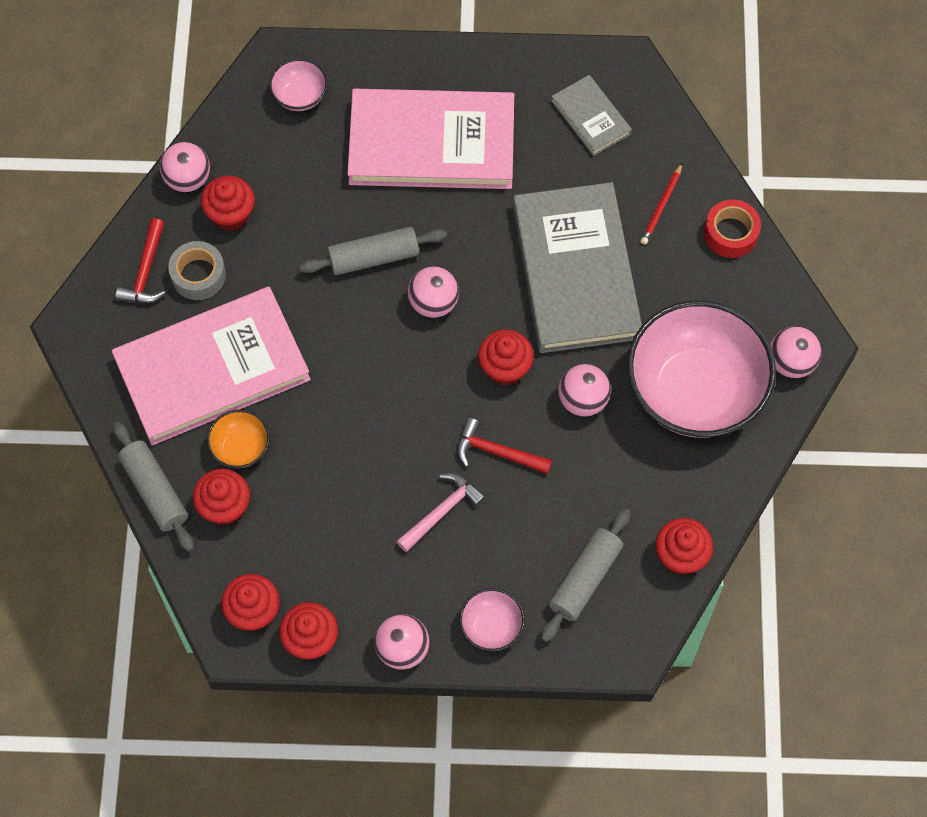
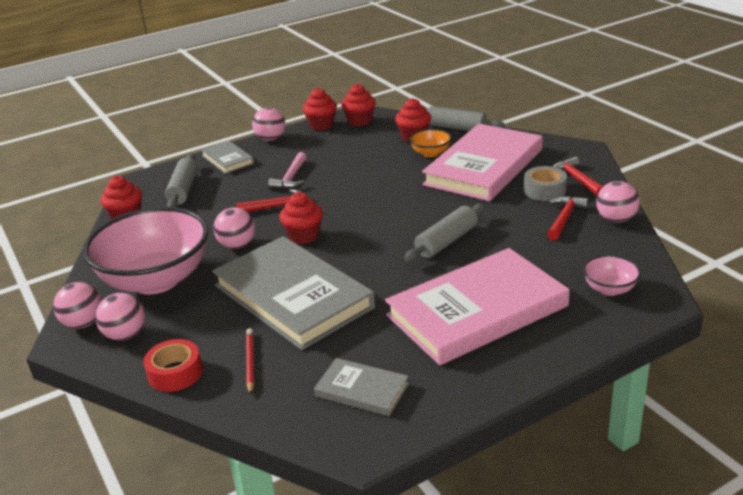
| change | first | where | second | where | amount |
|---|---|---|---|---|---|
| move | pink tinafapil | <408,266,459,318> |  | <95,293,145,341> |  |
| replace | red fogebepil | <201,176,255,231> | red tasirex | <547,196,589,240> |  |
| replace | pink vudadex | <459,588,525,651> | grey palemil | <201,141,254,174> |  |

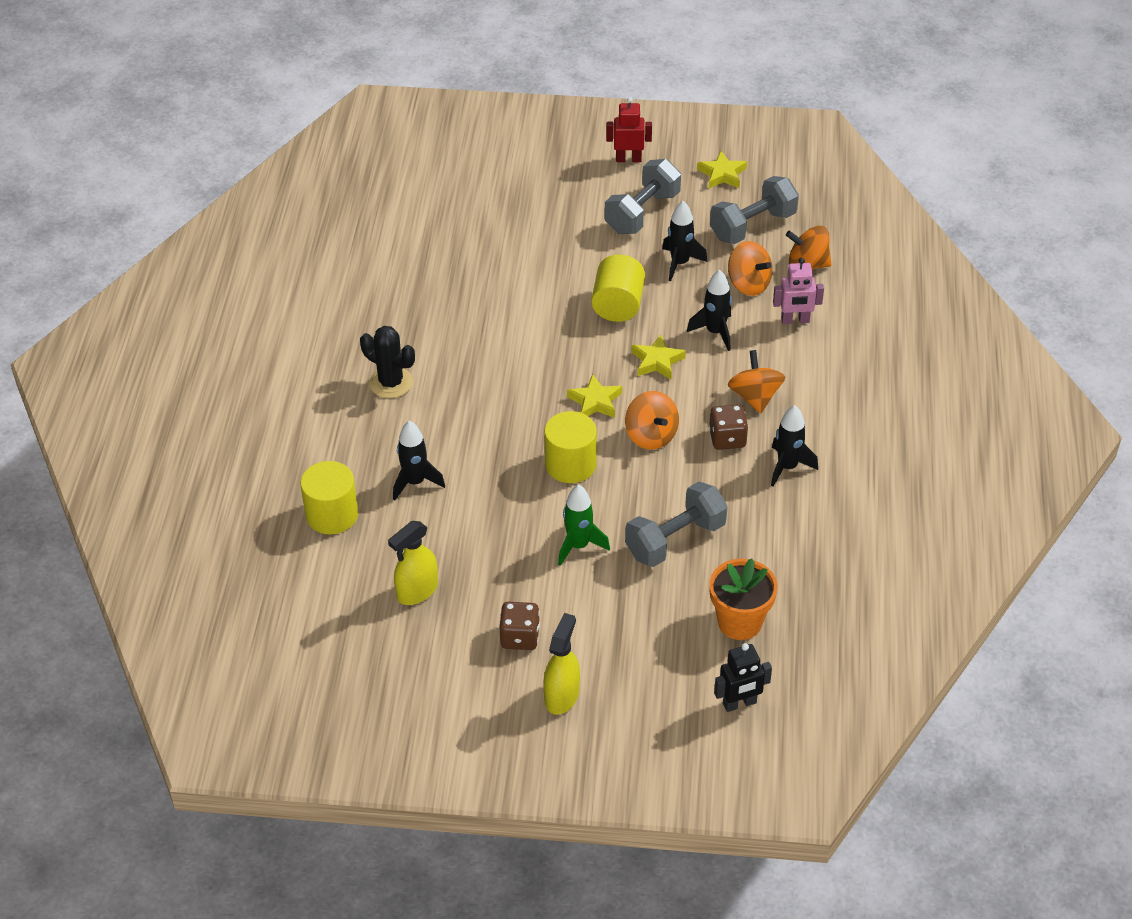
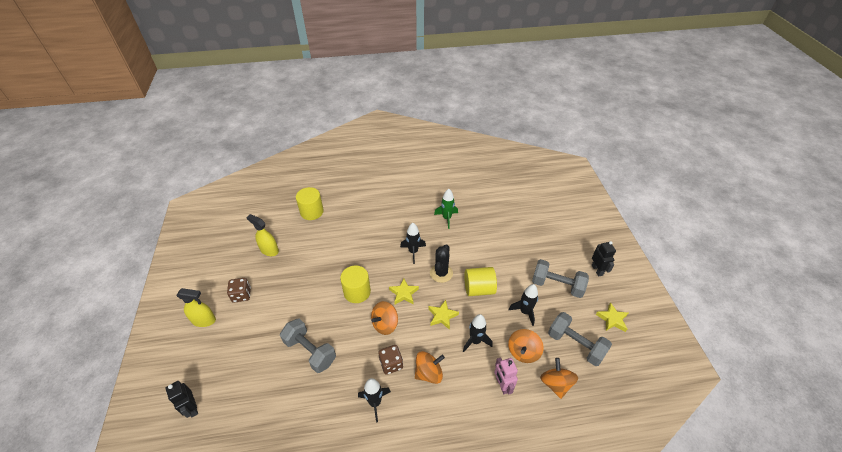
| change | first | where | second | where | amount |
|---|---|---|---|---|---|
| delete | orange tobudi | <709,559,778,640> |  |  |  |
| move | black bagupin | <360,326,415,398> |  | <430,244,453,283> |  |
| move | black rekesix | <393,421,445,501> |  | <400,223,426,264> |  |
| move | green rekesix | <558,485,610,566> |  | <434,189,458,229> |  |
| recolor | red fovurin | <606,97,652,162> | black fovurin | <592,241,616,277> |  |

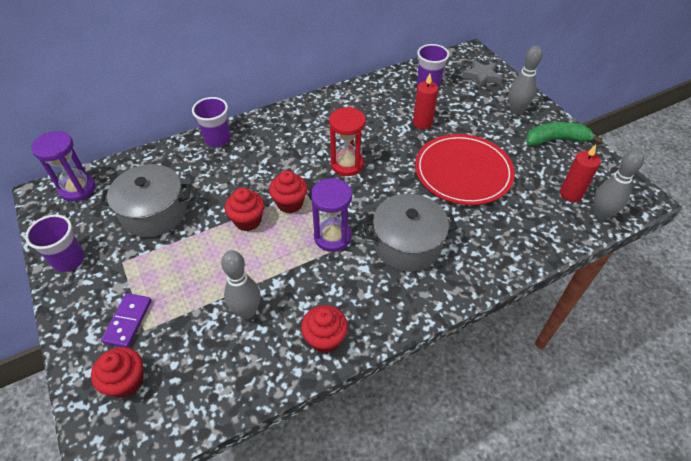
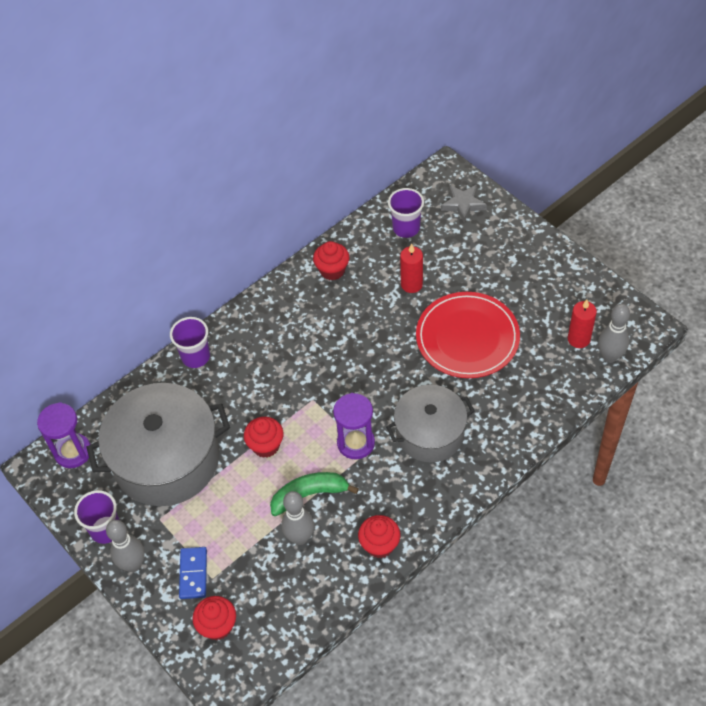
| change | first | where | second | where | amount |
|---|---|---|---|---|---|
| delete | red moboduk | <329,107,366,176> |  |  |  |
| move | red fogebepil | <269,170,308,213> |  | <313,241,349,280> |  |
| move | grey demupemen | <509,45,542,115> |  | <106,520,145,572> |  |
| move | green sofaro | <526,122,603,146> |  | <270,472,359,516> |  |
| recolor | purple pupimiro | <101,293,152,348> | blue pupimiro | <179,547,207,599> |  |
| resize | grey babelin | <100,164,191,237> |  | <86,383,230,506> | x1.57 |

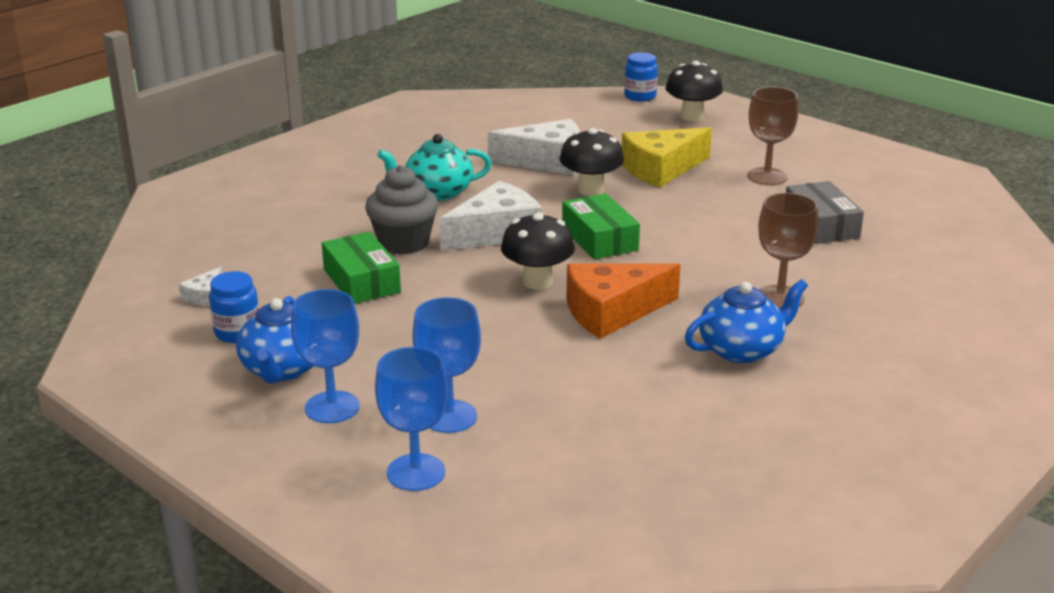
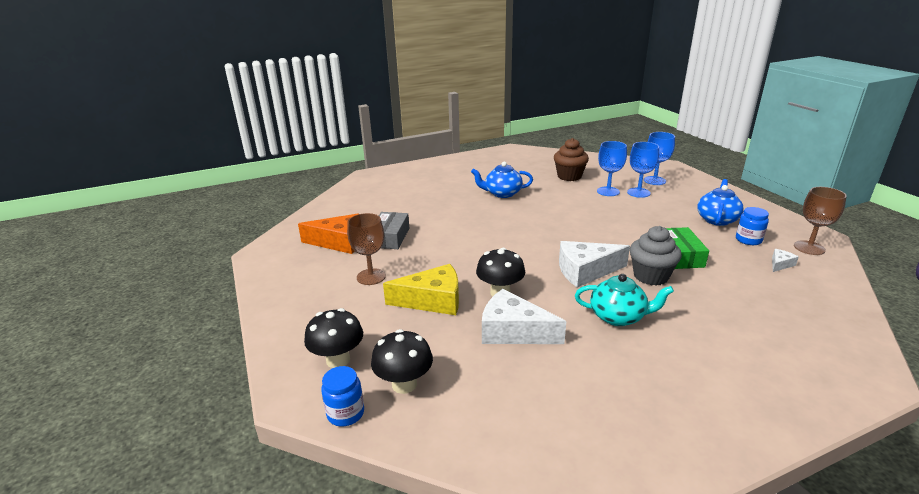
| change | first | where | second | where | amount |
|---|---|---|---|---|---|
| delete | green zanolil | <562,193,640,259> |  |  |  |
| insert |  |  | brown fogebepil | <554,138,589,181> |  |
| move | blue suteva | <291,289,360,423> |  | <597,141,627,196> |  |
| move | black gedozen | <501,212,575,290> |  | <371,329,433,394> |  |
| move | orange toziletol | <567,263,680,339> |  | <298,213,359,254> |  |
| move | brown suteva | <759,193,819,309> |  | <794,187,847,255> |  |

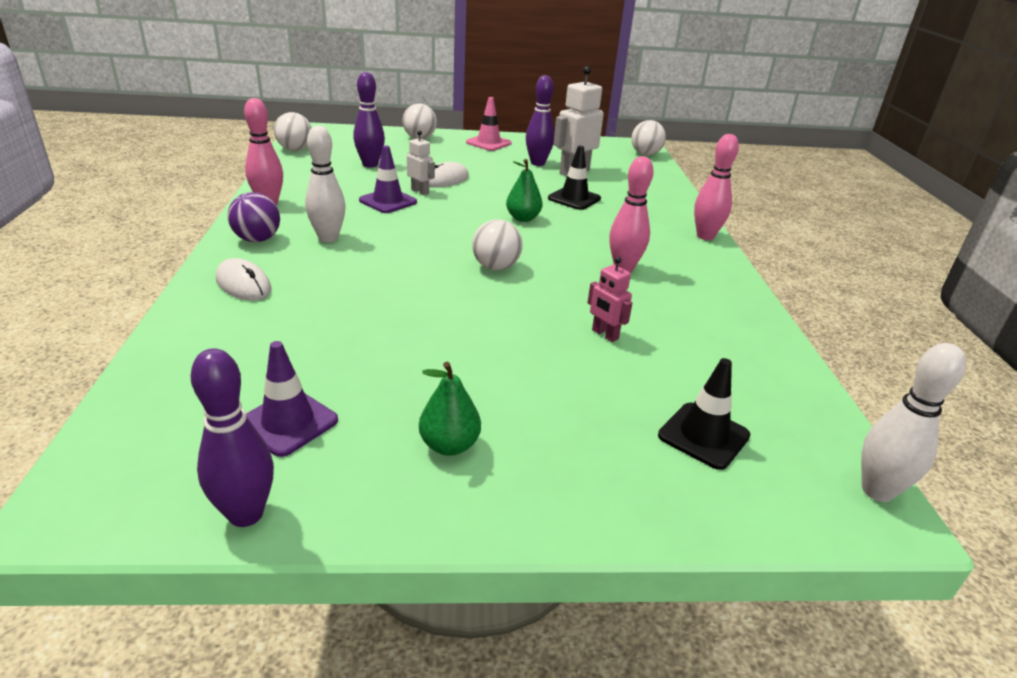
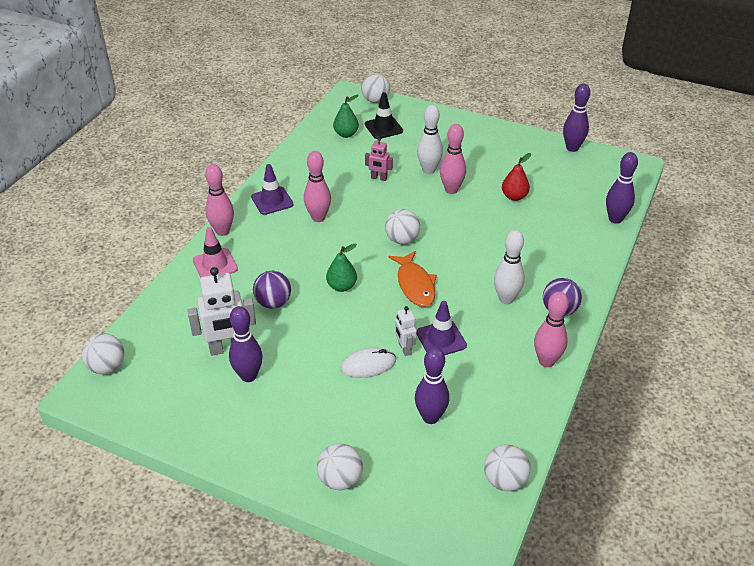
| change | first | where | second | where | amount |
|---|---|---|---|---|---|
| delete | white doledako | <216,258,272,301> |  |  |  |
| insert |  |  | white tinafapil | <361,73,390,103> |  |
| insert |  |  | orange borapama | <388,251,437,307> |  |
| insert |  |  | pink demupemen | <440,124,466,194> |  |
| insert |  |  | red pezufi | <502,153,531,201> |  |
| insert |  |  | purple demupemen | <606,152,638,224> |  |
| move | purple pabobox | <246,341,338,457> |  | <251,164,293,215> |  |
| move | green pezufi | <419,362,481,456> |  | <333,95,359,138> |  |
| move | pink pabobox | <466,97,512,151> |  | <193,227,238,278> |  |
| move | white demupemen | <861,343,966,502> |  | <417,105,443,174> |  |
| replace | black pabobox | <548,146,601,210> | purple tinafapil | <253,271,291,309> |  |
| rotate | pink fovurin | <587,257,632,342> |  | <365,137,393,181> | 120 degrees clockwise |

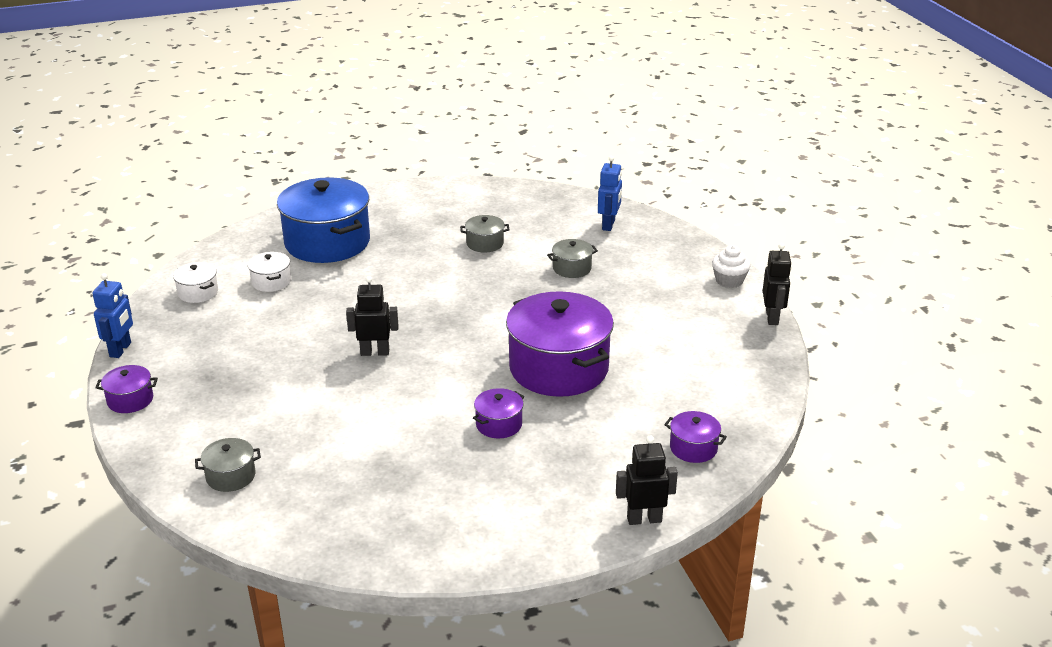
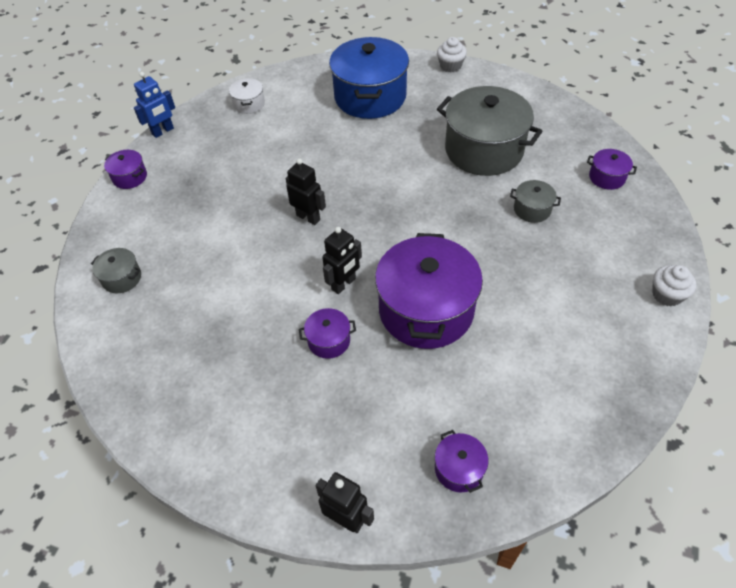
| change | first | where | second | where | amount |
|---|---|---|---|---|---|
| delete | white babelin | <248,252,291,292> |  |  |  |
| insert |  |  | white fogebepil | <437,37,467,72> |  |
| move | black fovurin | <763,243,792,325> |  | <322,227,362,294> |  |
| replace | blue fovurin | <598,156,622,231> | purple babelin | <587,149,637,190> |  |
| resize | grey babelin | <460,215,509,252> |  | <437,86,543,176> | x2.28 |

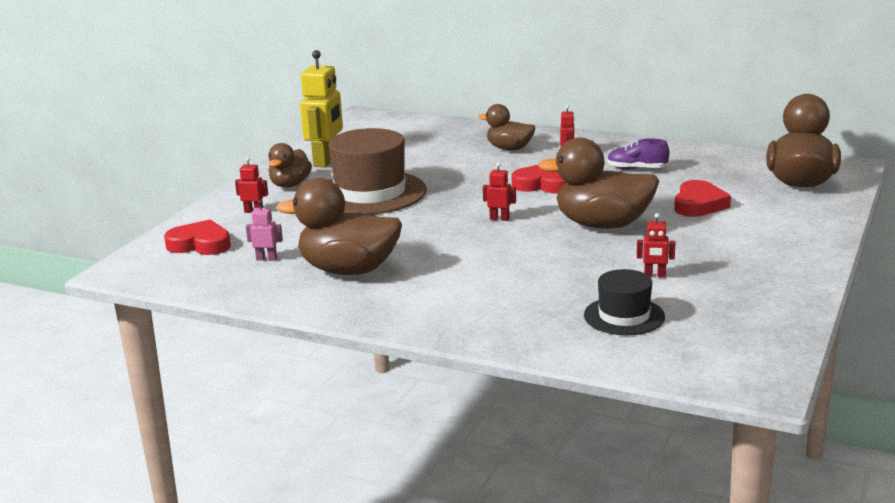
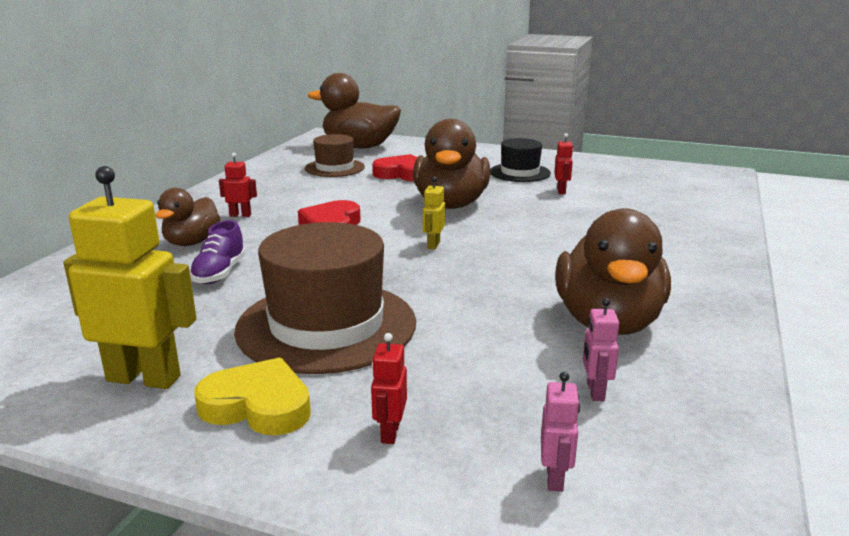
| change | first | where | second | where | amount |
|---|---|---|---|---|---|
| insert |  |  | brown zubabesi | <305,134,365,177> |  |
| move | black zubabesi | <584,269,665,335> |  | <490,138,551,182> |  |
| move | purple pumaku | <607,139,669,170> |  | <189,220,246,284> |  |
| replace | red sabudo | <164,219,231,255> | pink fovurin | <541,372,580,492> |  |
| replace | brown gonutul | <269,143,312,188> | yellow sabudo | <195,357,311,435> |  |
| recolor | red fovurin | <483,162,516,221> | yellow fovurin | <423,177,445,249> |  |

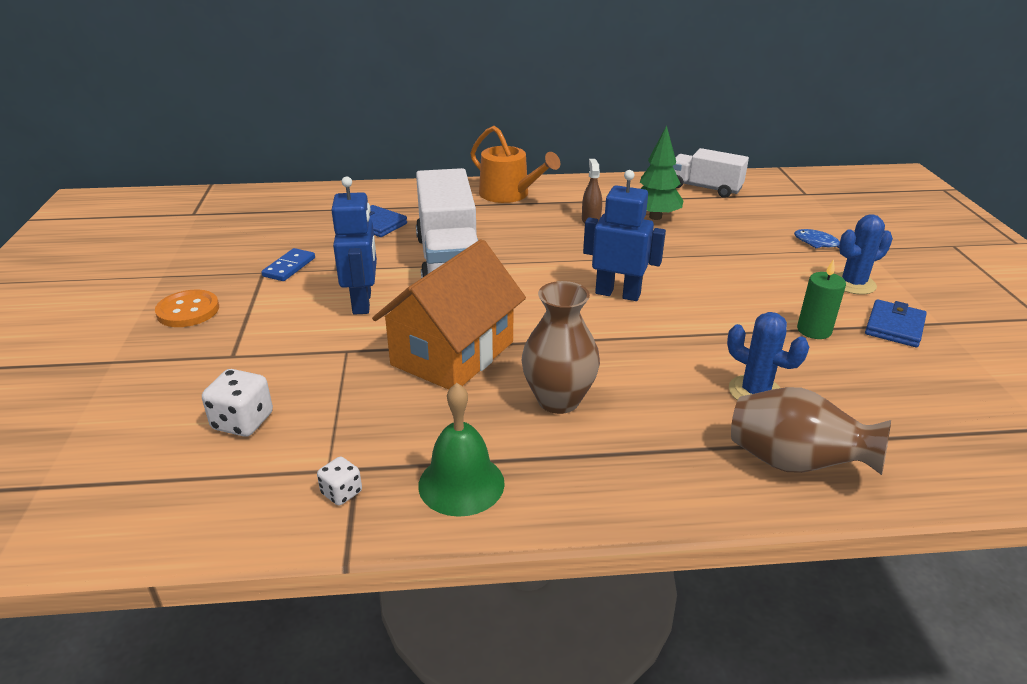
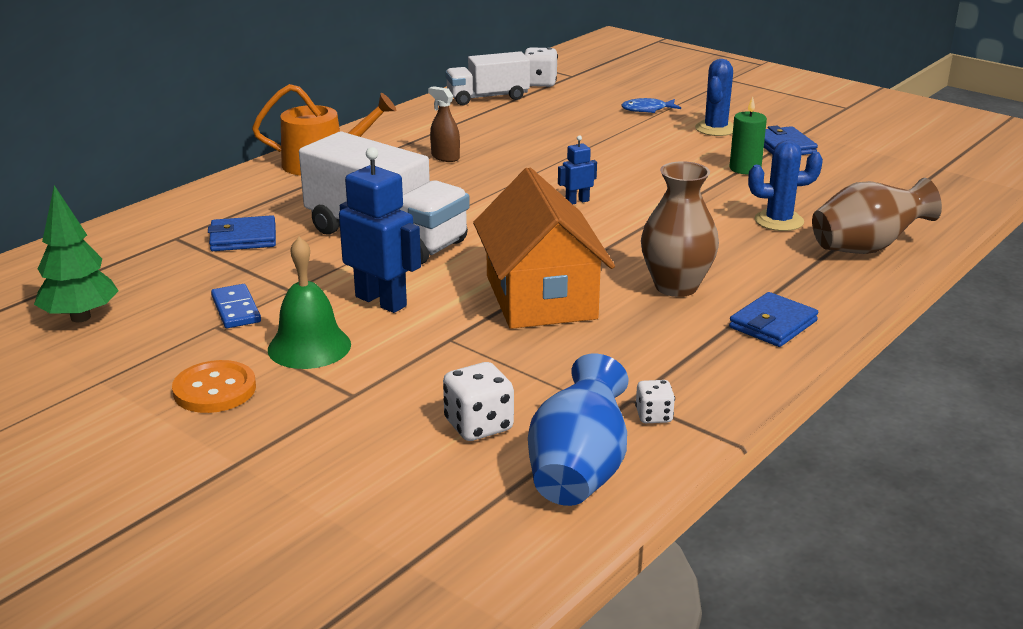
| change | first | where | second | where | amount |
|---|---|---|---|---|---|
| insert |  |  | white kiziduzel | <524,47,558,87> |  |
| insert |  |  | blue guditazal | <528,353,628,506> |  |
| insert |  |  | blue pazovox | <729,292,818,347> |  |
| move | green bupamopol | <418,383,505,517> |  | <268,237,351,369> |  |
| move | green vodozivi | <640,125,684,220> |  | <34,185,118,322> |  |
| resize | blue fovurin | <583,170,666,301> |  | <558,135,597,204> | x0.50 |

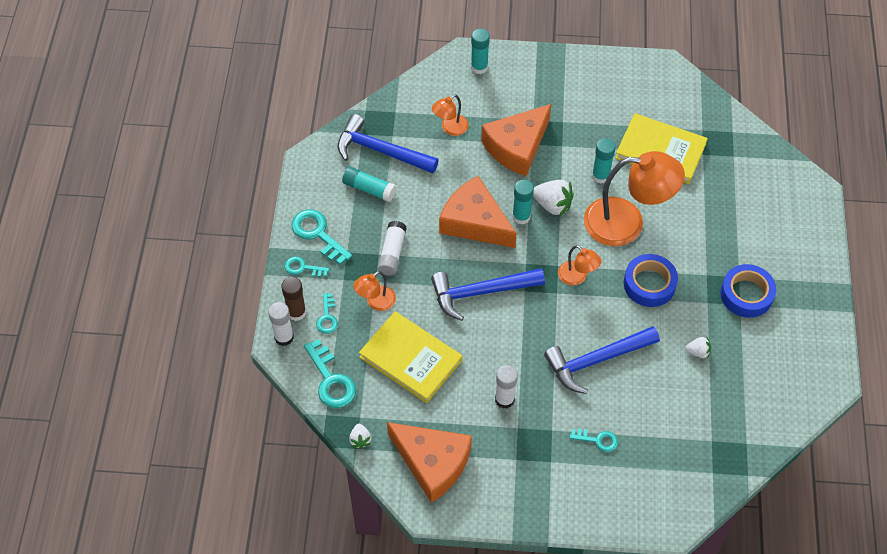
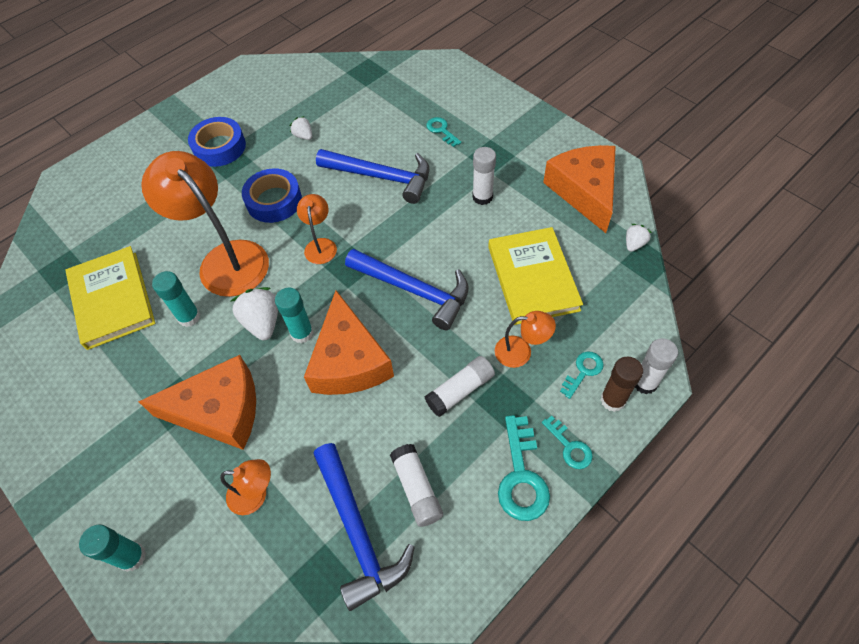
| change | first | where | second | where | amount |
|---|---|---|---|---|---|
| delete | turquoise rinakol | <304,339,356,408> |  |  |  |
| recolor | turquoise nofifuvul | <342,166,397,202> | white nofifuvul | <390,444,443,527> |  |

